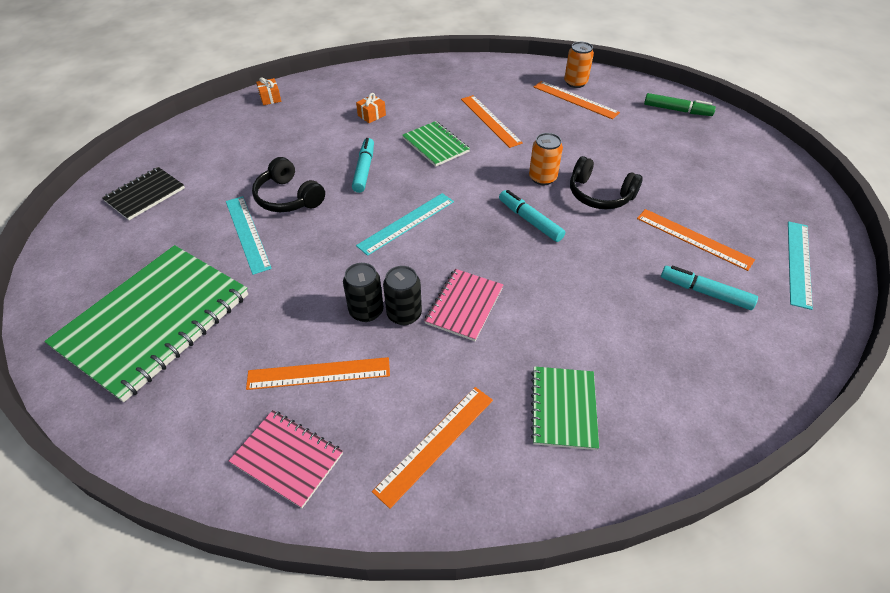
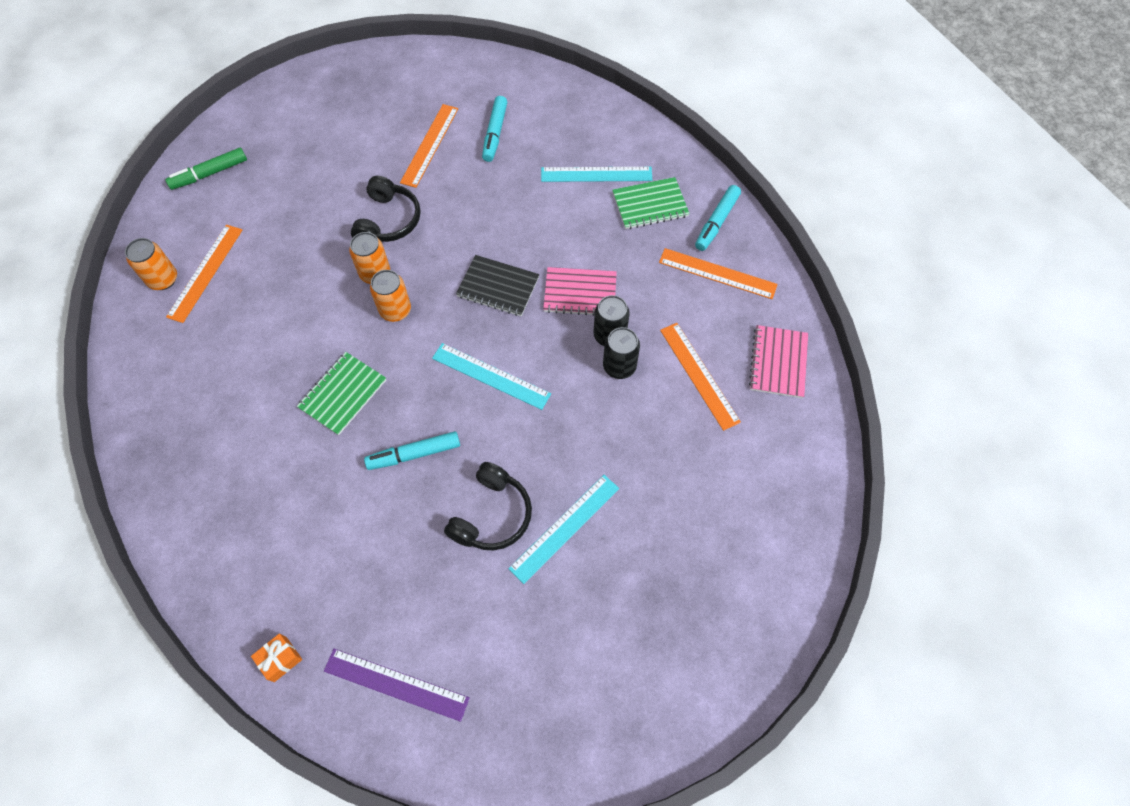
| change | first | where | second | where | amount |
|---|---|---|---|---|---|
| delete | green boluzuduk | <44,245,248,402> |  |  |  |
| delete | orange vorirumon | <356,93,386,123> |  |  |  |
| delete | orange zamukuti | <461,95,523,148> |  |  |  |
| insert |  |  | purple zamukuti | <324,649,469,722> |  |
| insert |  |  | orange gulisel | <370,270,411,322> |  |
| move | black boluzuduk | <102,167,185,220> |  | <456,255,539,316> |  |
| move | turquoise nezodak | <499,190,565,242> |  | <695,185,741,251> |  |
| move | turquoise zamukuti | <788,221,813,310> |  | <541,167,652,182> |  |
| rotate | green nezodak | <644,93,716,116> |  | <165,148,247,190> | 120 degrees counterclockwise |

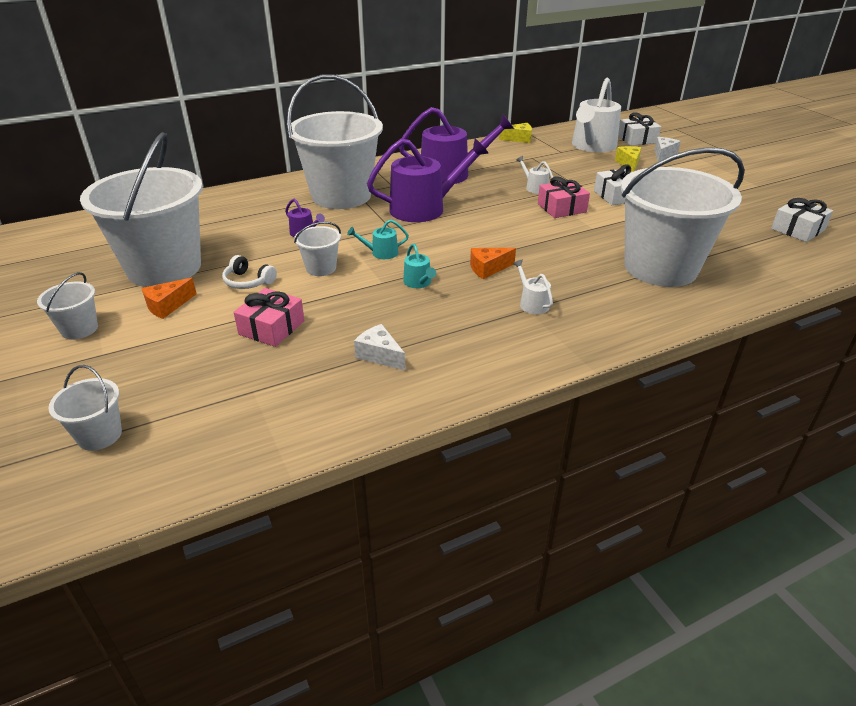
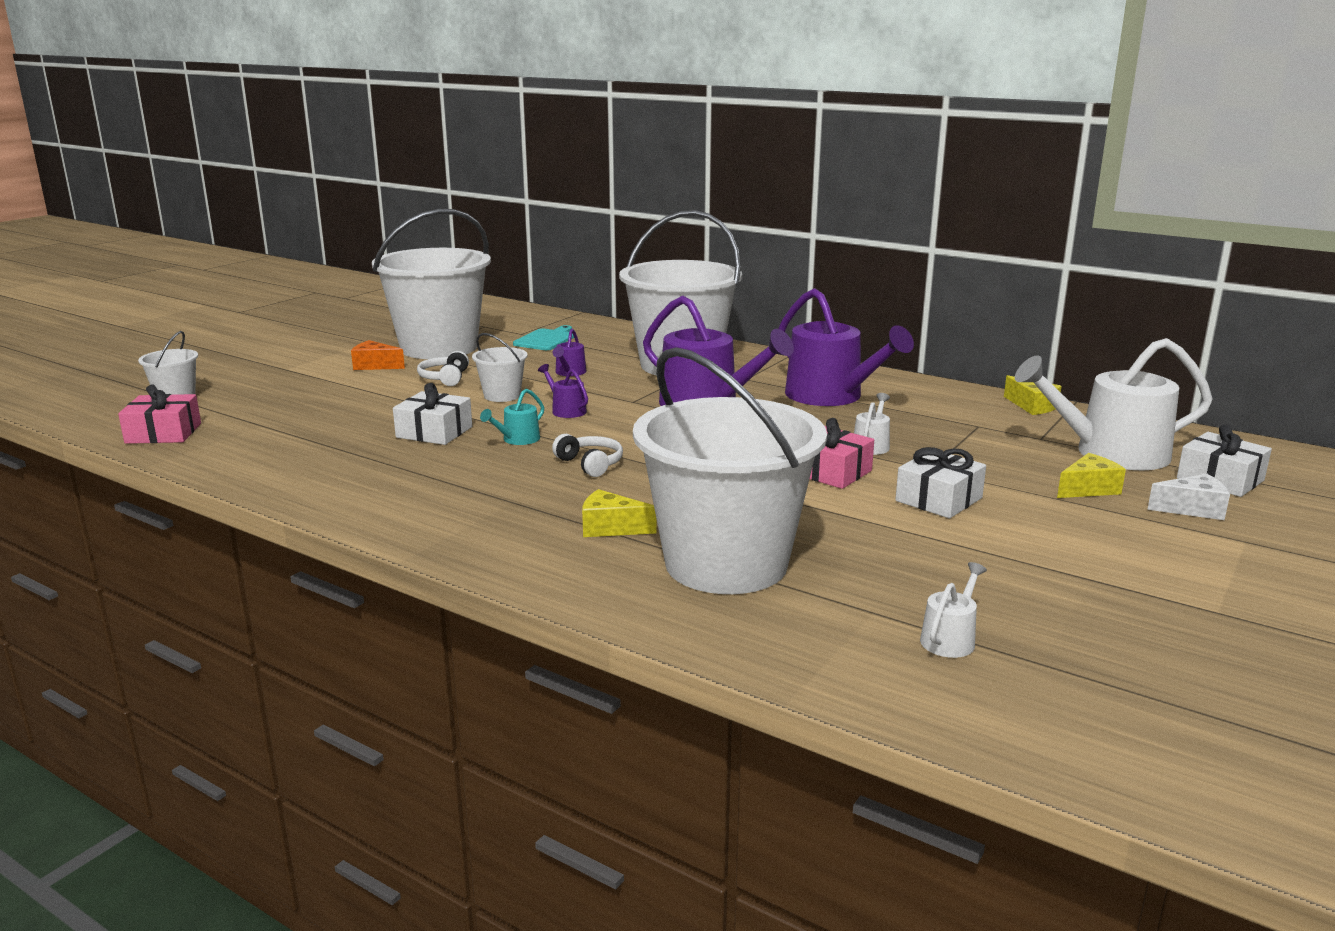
| change | first | where | second | where | amount |
|---|---|---|---|---|---|
| delete | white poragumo | <37,272,98,340> |  |  |  |
| delete | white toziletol | <354,324,405,370> |  |  |  |
| insert |  |  | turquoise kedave | <513,325,574,350> |  |
| insert |  |  | yellow toziletol | <582,489,657,537> |  |
| move | pink vorirumon | <234,288,305,347> |  | <118,385,201,444> |  |
| move | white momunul | <513,260,553,314> |  | <920,562,987,658> |  |
| move | white vorirumon | <771,198,833,242> |  | <393,383,472,445> |  |
| replace | orange toziletol | <470,248,516,279> | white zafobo | <552,434,623,477> |  |
| recolor | turquoise momunul | <347,220,409,259> | purple momunul | <538,364,588,418> |  |

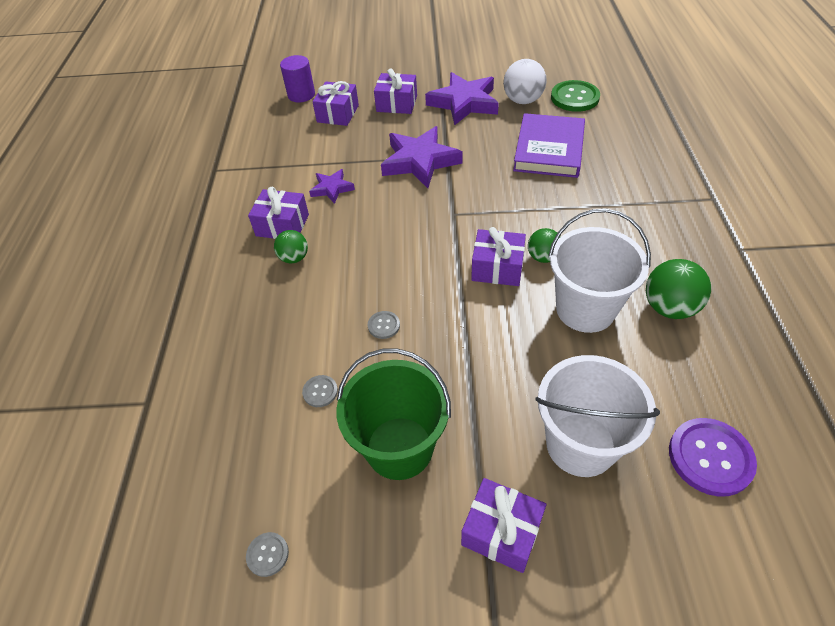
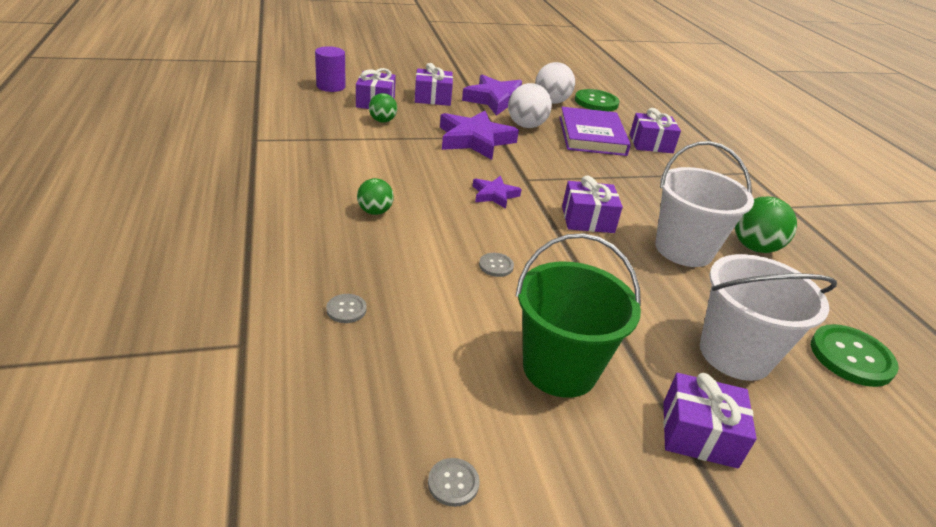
| change | first | where | second | where | amount |
|---|---|---|---|---|---|
| insert |  |  | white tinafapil | <508,83,552,128> |  |
| move | purple vorirumon | <248,187,309,239> |  | <630,108,681,153> |  |
| move | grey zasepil | <302,375,338,407> |  | <326,294,367,323> |  |
| move | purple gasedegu | <309,169,355,204> |  | <472,176,522,209> |  |
| move | green tinafapil | <528,228,560,263> |  | <369,93,397,123> |  |
| recolor | purple zasepil | <669,418,757,497> | green zasepil | <811,324,899,387> |  |

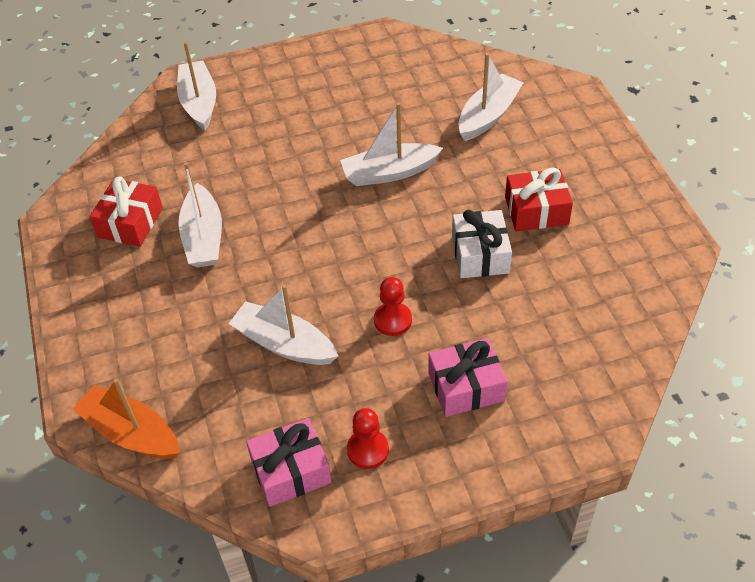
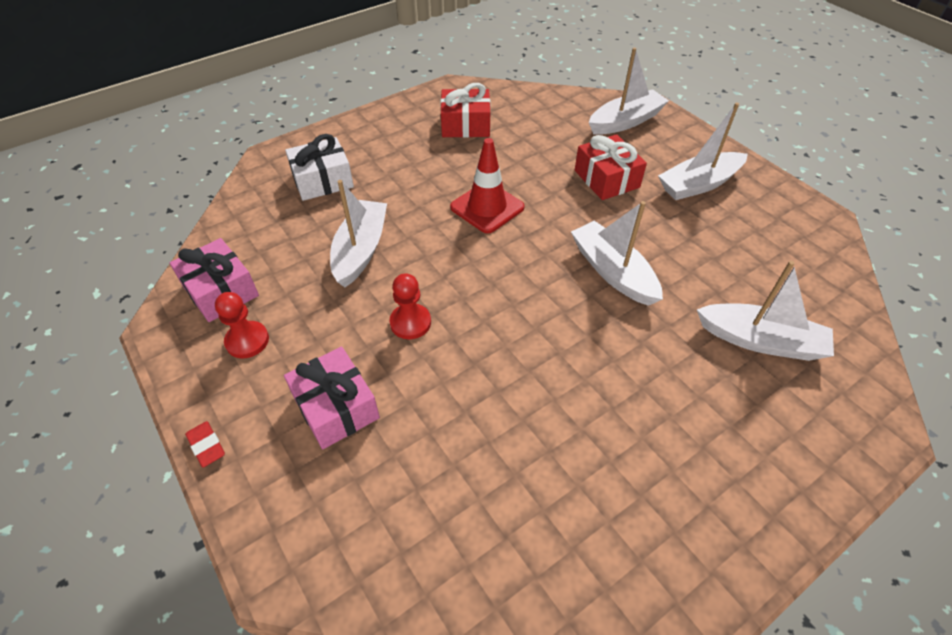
| change | first | where | second | where | amount |
|---|---|---|---|---|---|
| delete | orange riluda | <72,378,180,459> |  |  |  |
| insert |  |  | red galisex | <185,421,225,468> |  |
| insert |  |  | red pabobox | <450,138,525,233> |  |
| move | white riluda | <178,162,222,267> |  | <658,103,748,200> |  |
| move | white vorirumon | <452,210,512,278> |  | <285,134,354,201> |  |
| move | red vorirumon | <505,167,573,231> |  | <575,134,647,200> |  |

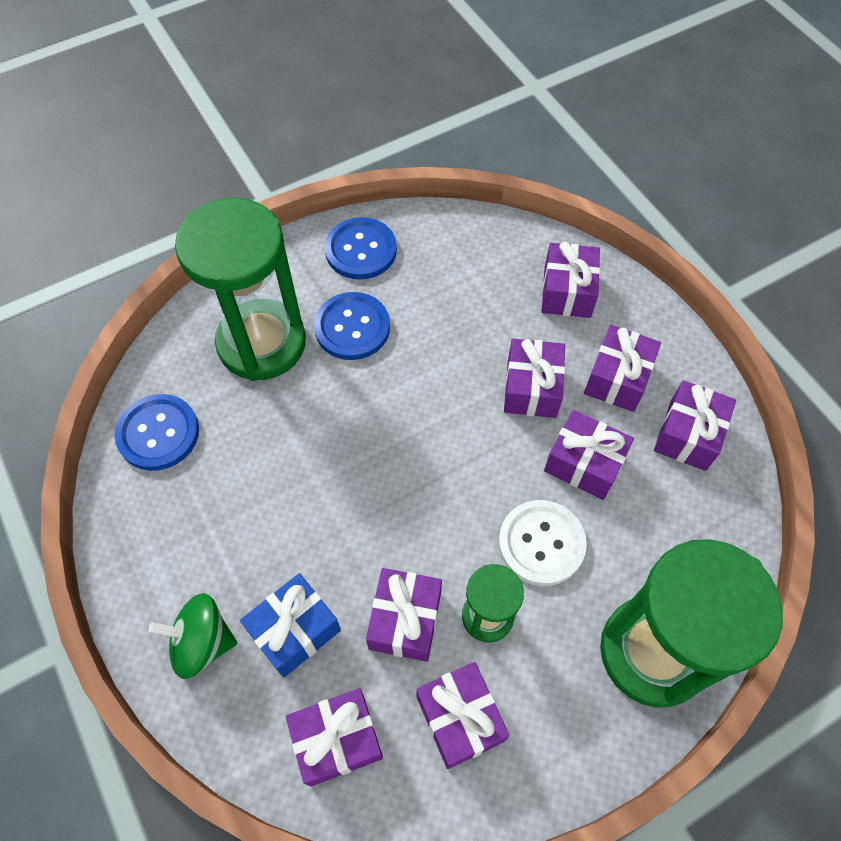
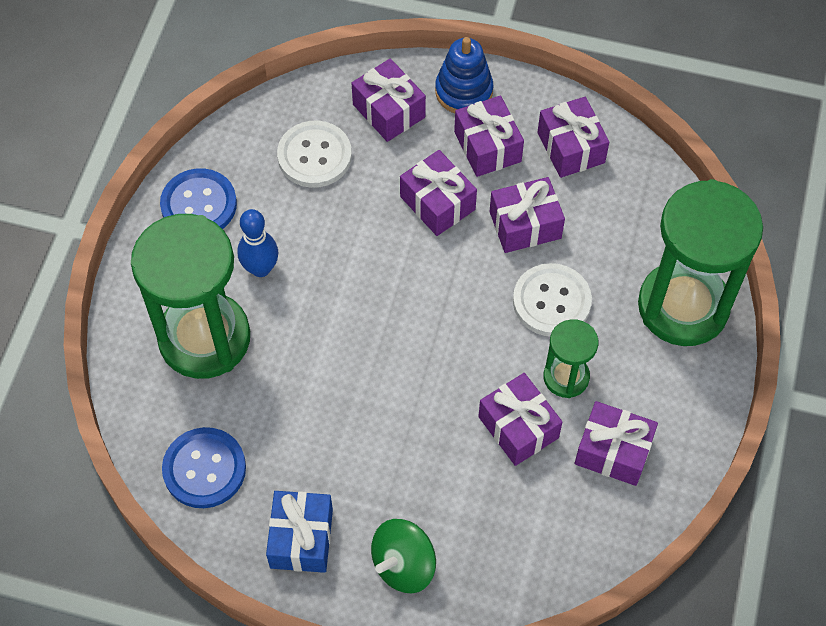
| change | first | where | second | where | amount |
|---|---|---|---|---|---|
| delete | purple vorirumon | <286,688,383,787> |  |  |  |
| insert |  |  | white zasepil | <277,121,352,188> |  |
| insert |  |  | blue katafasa | <435,37,493,113> |  |
| move | blue vorirumon | <240,573,341,678> |  | <266,491,333,573> |  |
| replace | blue zasepil | <314,292,390,360> | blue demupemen | <237,209,278,277> |  |

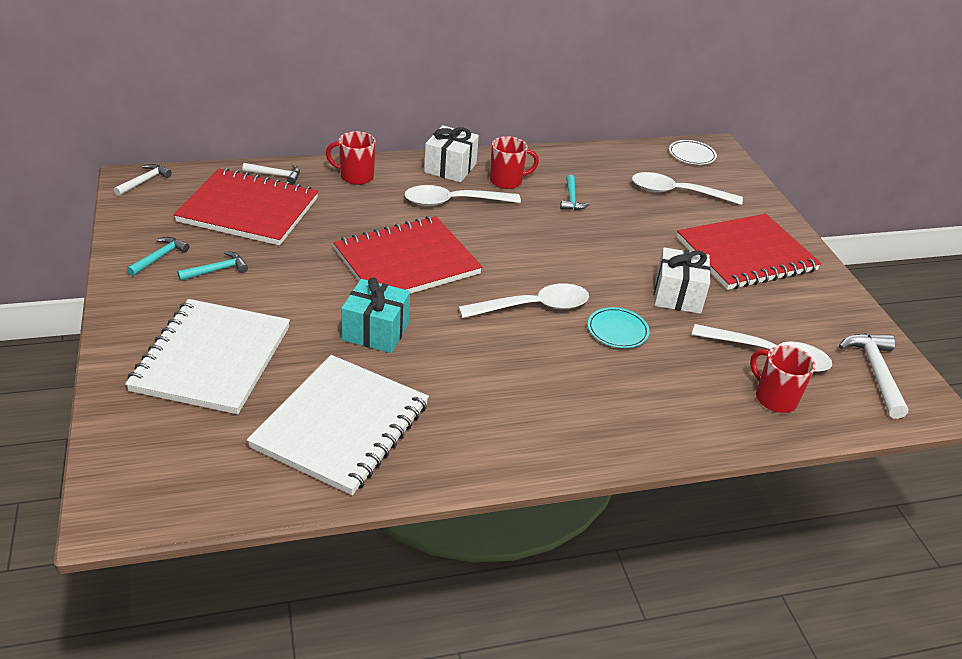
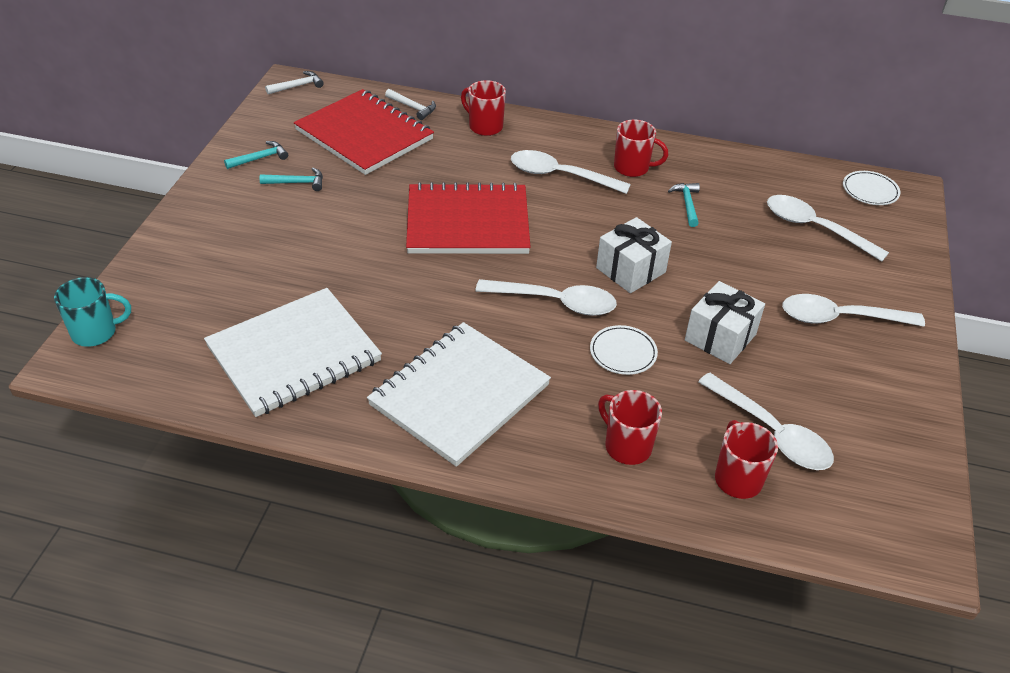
| change | first | where | second | where | amount |
|---|---|---|---|---|---|
| delete | turquoise vorirumon | <341,277,410,353> |  |  |  |
| delete | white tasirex | <839,333,908,419> |  |  |  |
| insert |  |  | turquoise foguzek | <54,277,131,347> |  |
| insert |  |  | red foguzek | <598,390,662,465> |  |
| move | white boluzuduk | <125,299,290,414> |  | <367,322,551,467> |  |
| move | white vorirumon | <424,125,479,183> |  | <596,217,672,293> |  |
| replace | red boluzuduk | <677,214,821,290> | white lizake | <782,294,925,327> |  |
| recolor | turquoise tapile | <588,307,650,348> | white tapile | <590,325,658,375> |  |
| rotate | turquoise tasirex | <560,175,590,210> |  | <668,183,700,227> | 150 degrees clockwise |

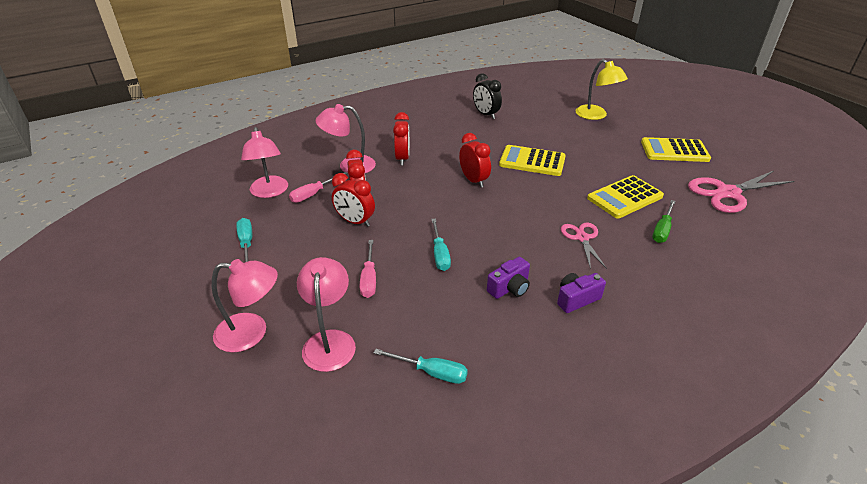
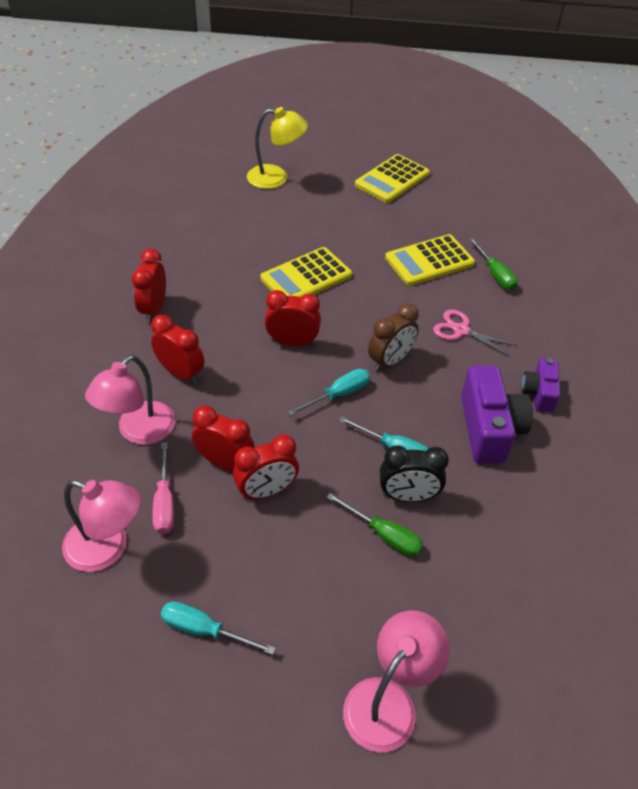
| change | first | where | second | where | amount |
|---|---|---|---|---|---|
| delete | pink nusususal | <297,257,356,372> |  |  |  |
| delete | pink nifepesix | <688,171,794,213> |  |  |  |
| insert |  |  | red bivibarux | <132,249,166,323> |  |
| insert |  |  | brown bivibarux | <368,303,419,371> |  |
| move | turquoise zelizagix | <374,349,468,384> |  | <288,369,370,416> |  |
| move | black bivibarux | <473,73,502,119> |  | <380,445,449,502> |  |
| recolor | pink zelizagix | <360,240,376,298> | green zelizagix | <327,493,423,557> |  |
| rotate | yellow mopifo | <587,175,664,219> |  | <385,234,475,286> | 60 degrees clockwise |
| resize | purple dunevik | <487,257,530,299> |  | <461,366,533,463> | x1.70 |

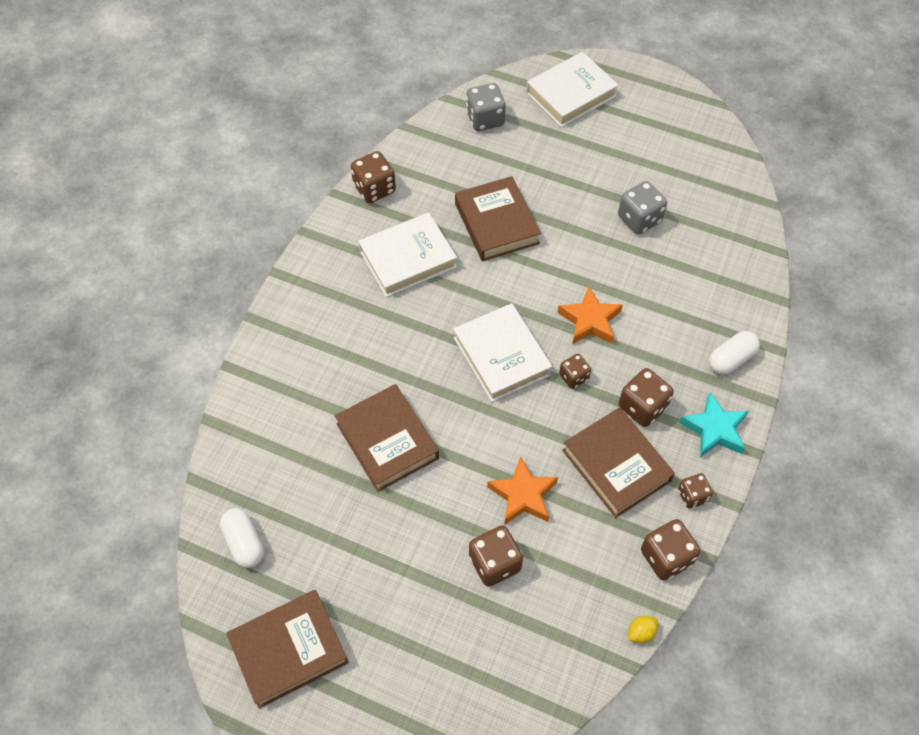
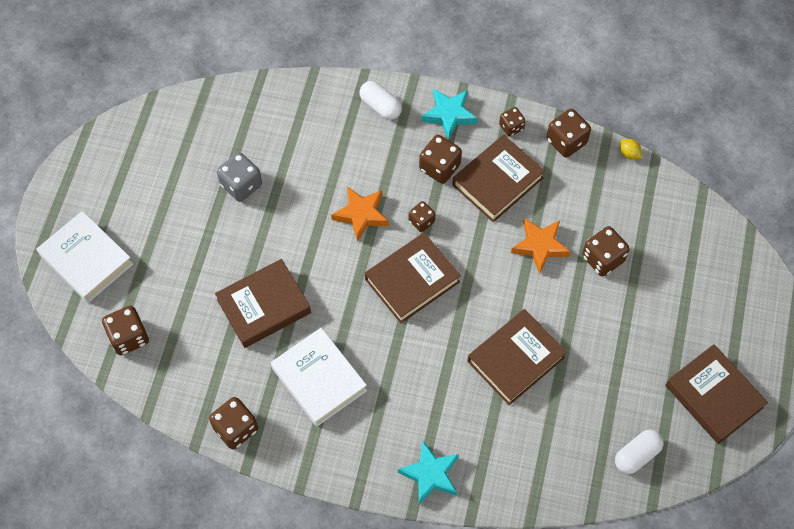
| change | first | where | second | where | amount |
|---|---|---|---|---|---|
| insert |  |  | turquoise gasedegu | <398,441,459,504> |  |
| recolor | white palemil | <454,303,552,402> | brown palemil | <365,233,461,323> |  |
| recolor | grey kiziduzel | <466,83,506,131> | brown kiziduzel | <102,306,149,355> |  |

